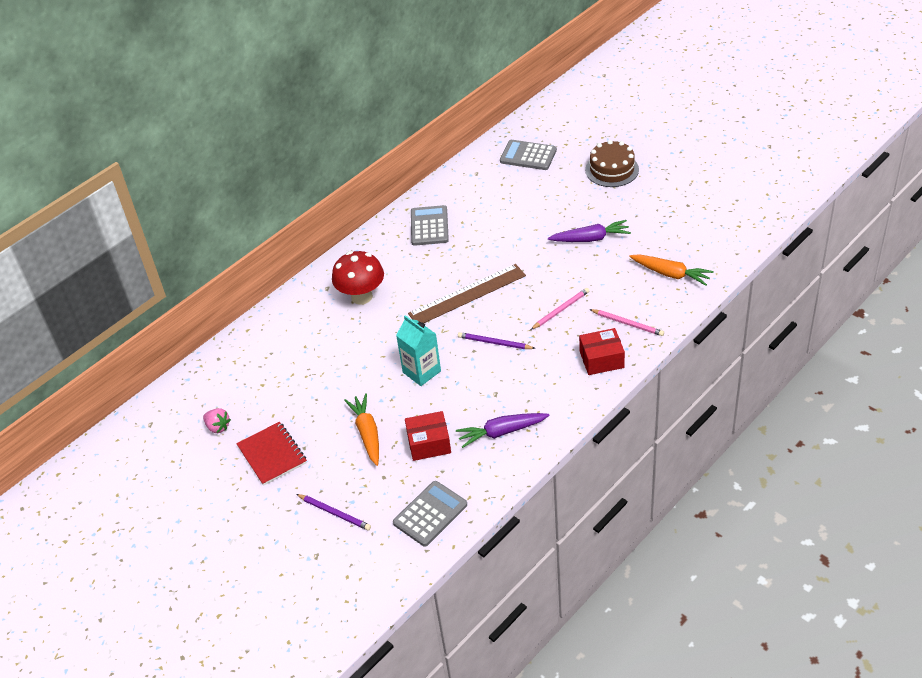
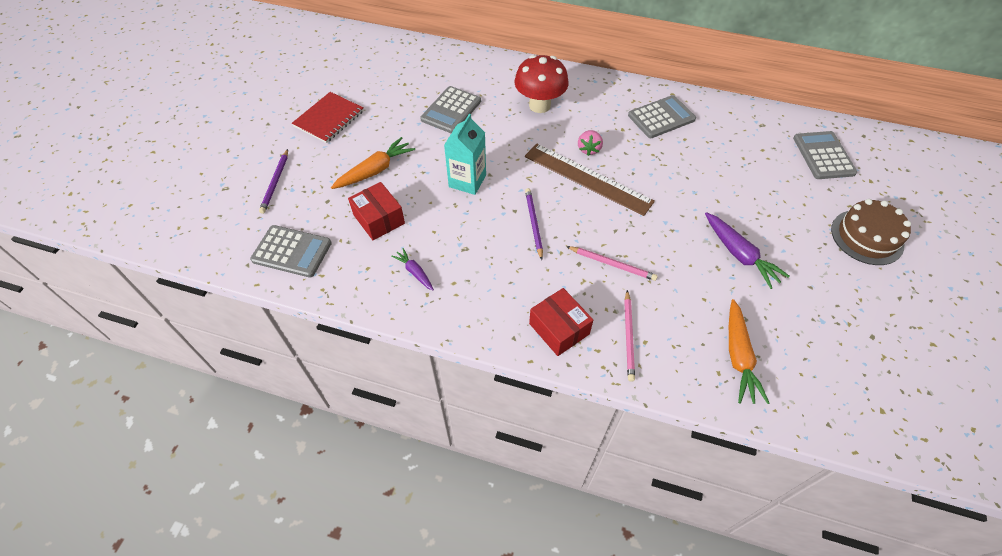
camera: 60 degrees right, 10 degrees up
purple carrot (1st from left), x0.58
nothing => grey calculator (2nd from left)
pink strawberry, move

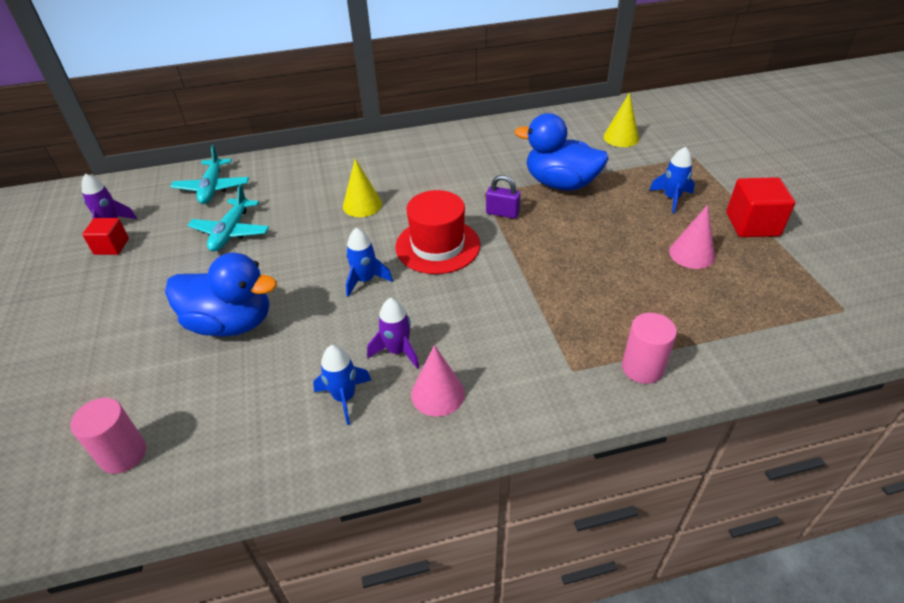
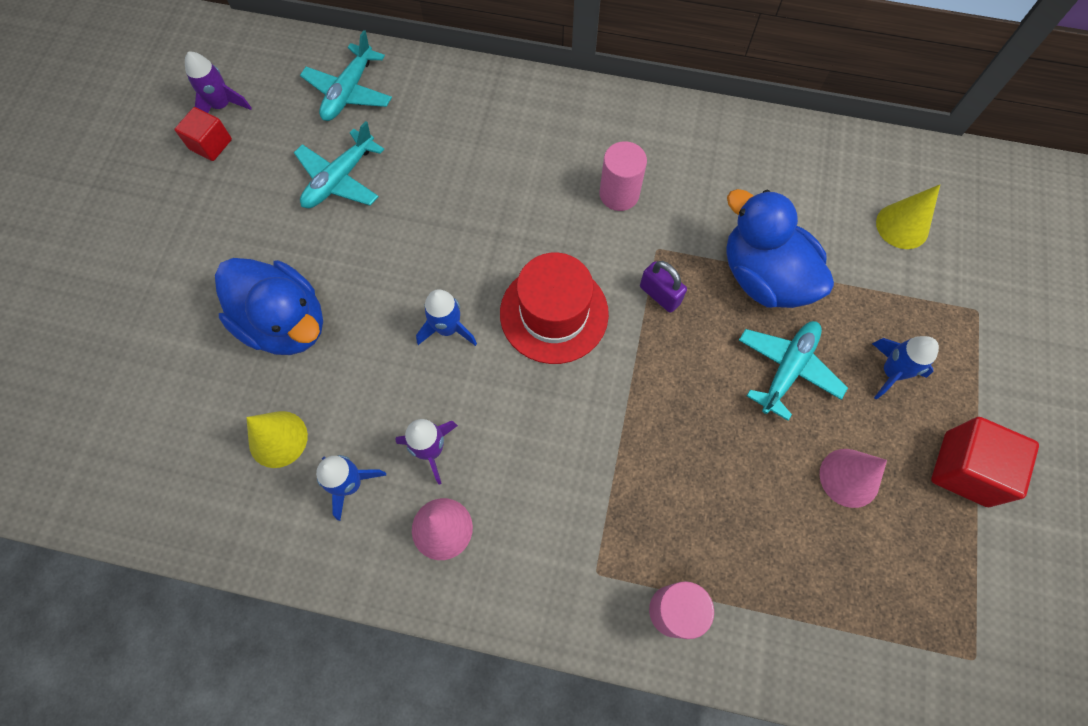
camera: 25 degrees right, 25 degrees up
yellow cone (1st from left), move
pink cylinder (1st from left), move
nothing => turquoise plane (3rd from left)

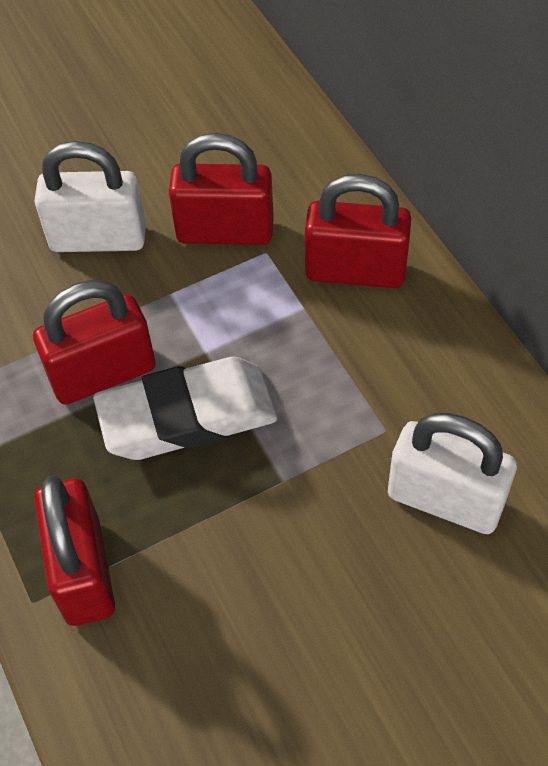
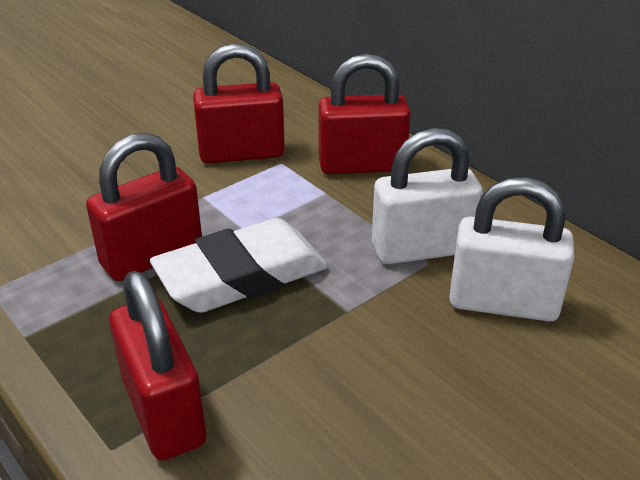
camera: 15 degrees left, 20 degrees down
white padlock (1st from left), move

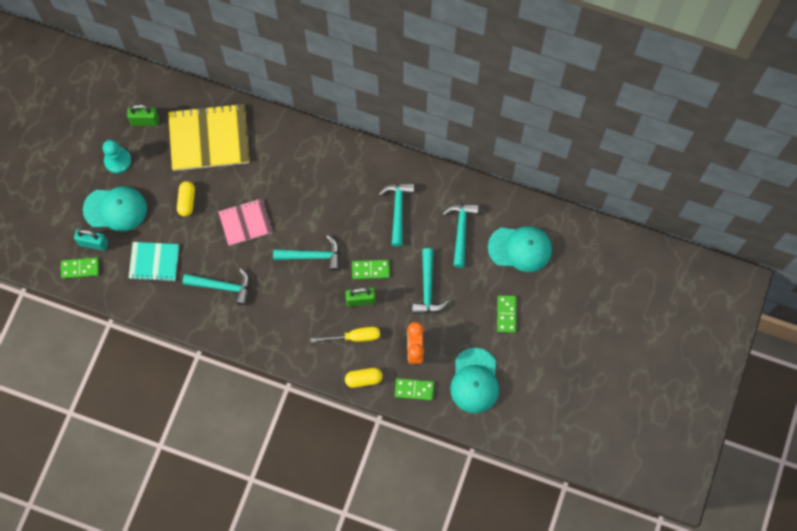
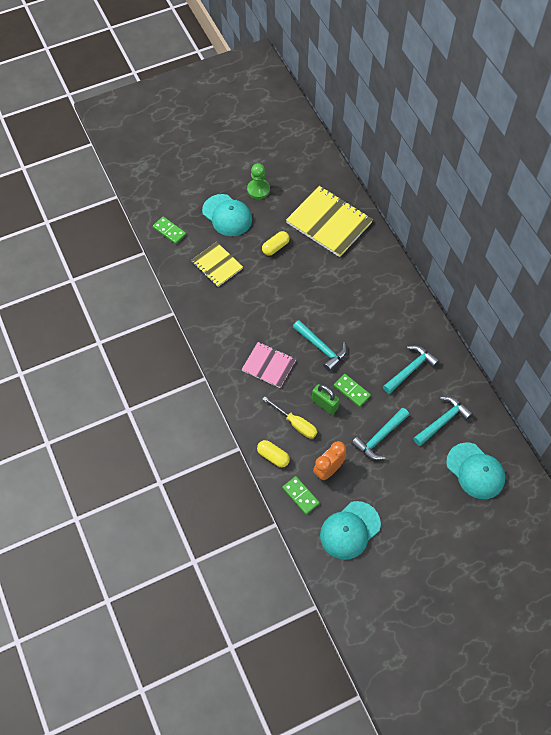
camera: 45 degrees right, 10 degrees down
turquoise notebook => yellow notebook (1st from left)
pink notebook, move
turquoise pawn => green pawn
turquoise padlock => nothing
green padlock (1st from left) => nothing
turquoise hammer (1st from left) => nothing
green domino (4th from left) => nothing

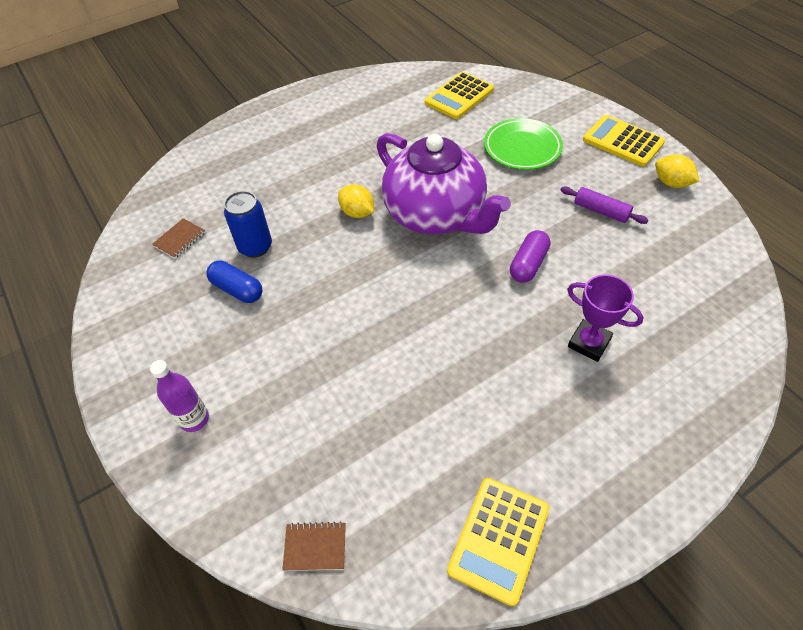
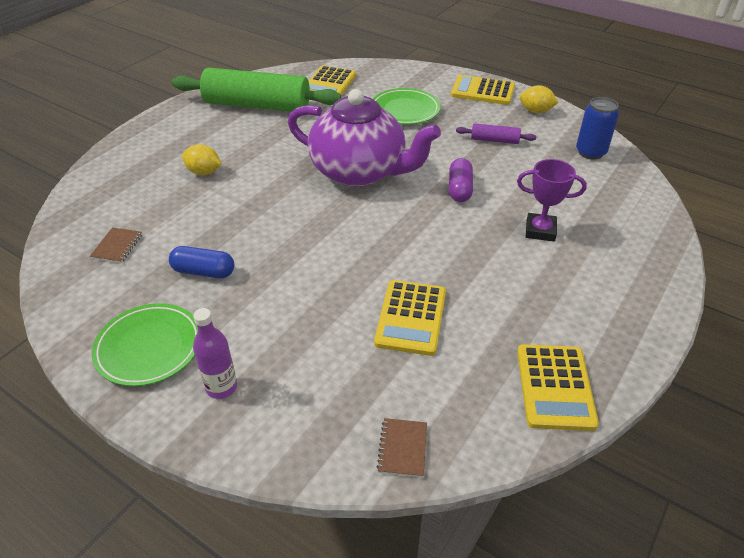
camera: 25 degrees left, 10 degrees down
nothing => green plate (1st from left)
nothing => green rolling pin
yellow lemon (1st from left), move
nothing => yellow calculator (2nd from left)
brown notebook (2nd from left), 60 degrees counterclockwise
blue can, move

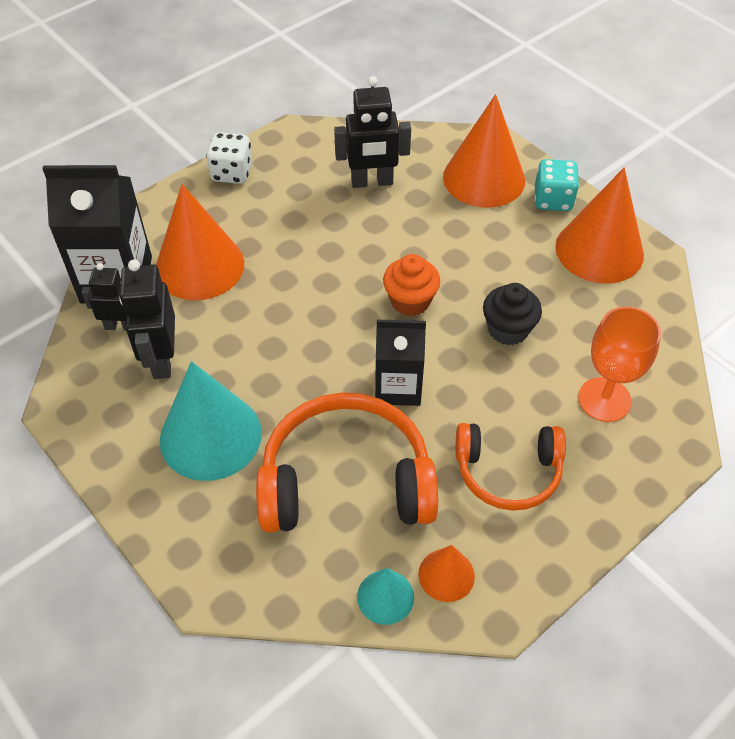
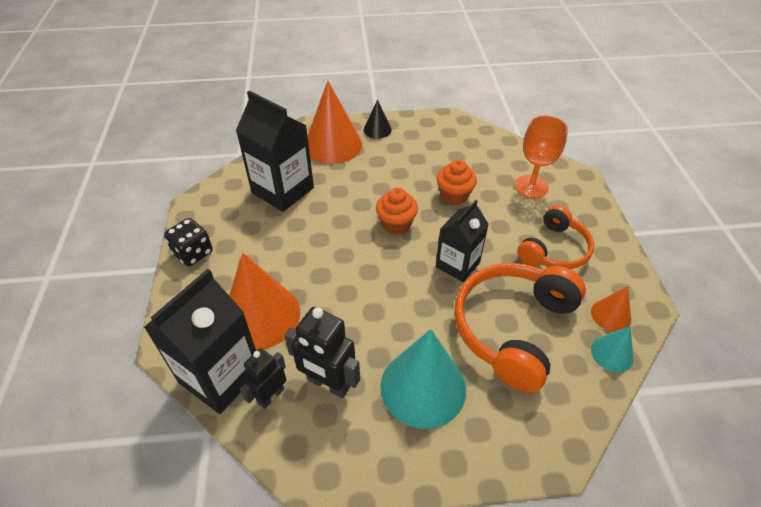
camera: 55 degrees left, 5 degrees down
white dice => black dice
black robot (3rd from left) => black carton (2nd from left)
turquoise dice => black cone
black cupcake => orange cupcake (2nd from left)
orange cone (4th from left) => nothing

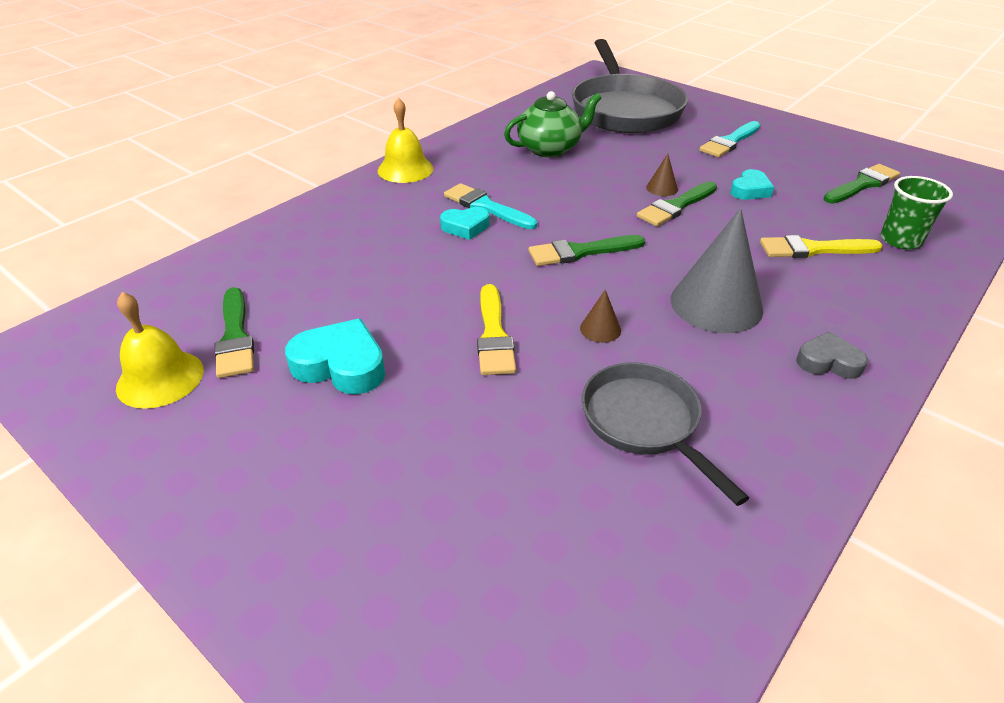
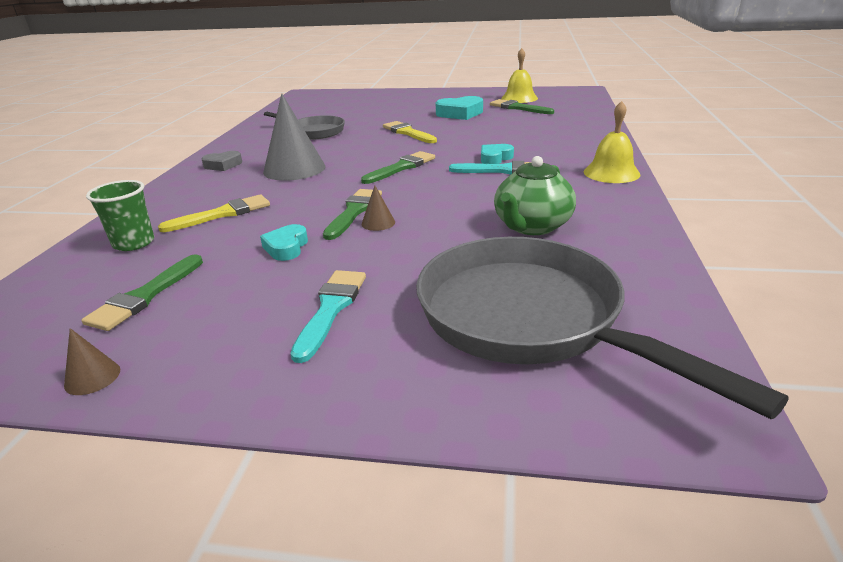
camera: 150 degrees right, 10 degrees down
brown cone (1st from left), move

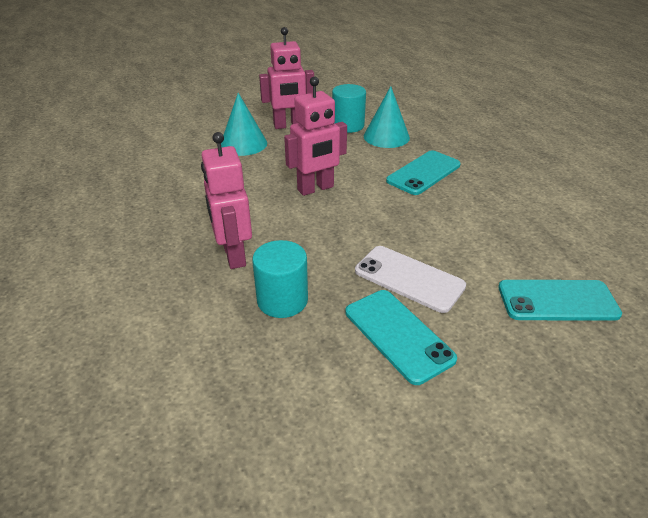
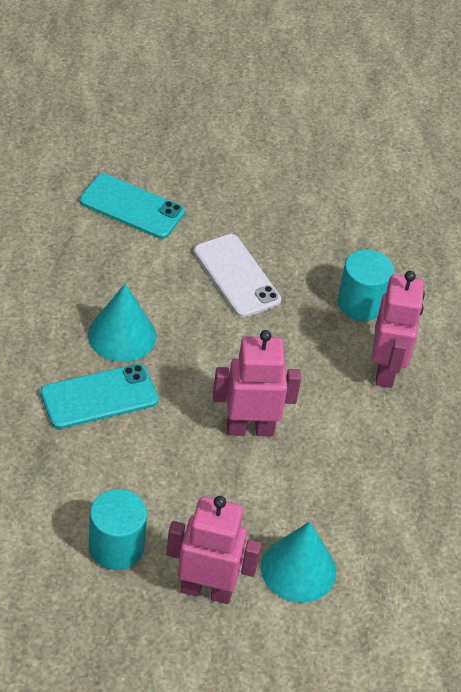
camera: 160 degrees left, 10 degrees up
turquoise cone (2nd from left in the first image) => turquoise cone (1st from left), move
turquoise phone (1st from left) => nothing

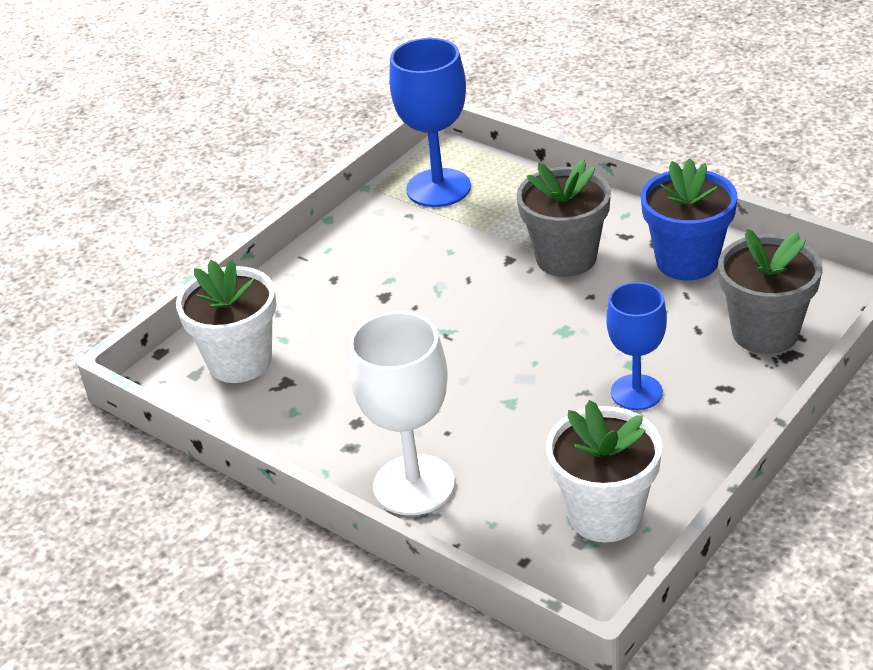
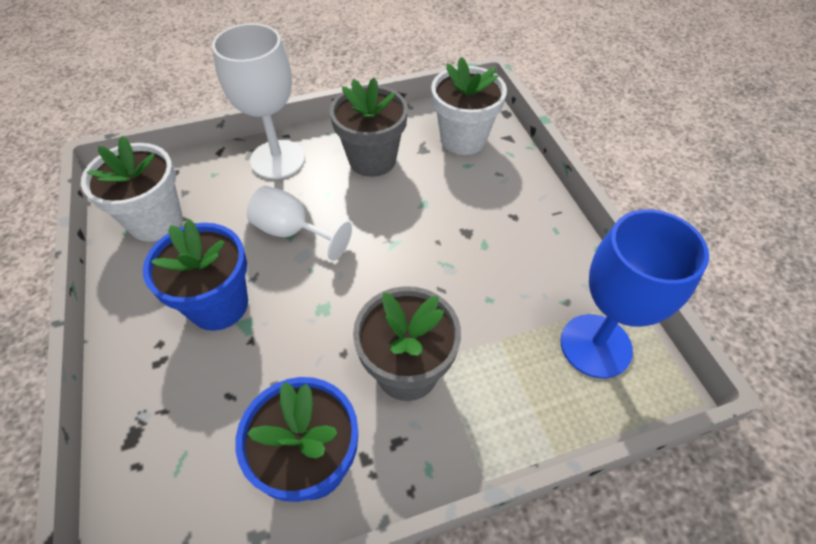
camera: 120 degrees right, 15 degrees up
blue goblet (2nd from left) => blue flower pot (1st from left)
nothing => white goblet (2nd from left)
grey flower pot (2nd from left in the first image) => grey flower pot (1st from left), move

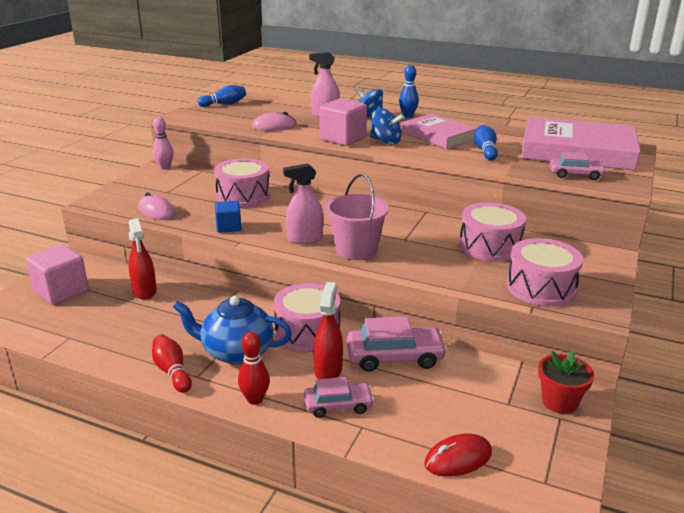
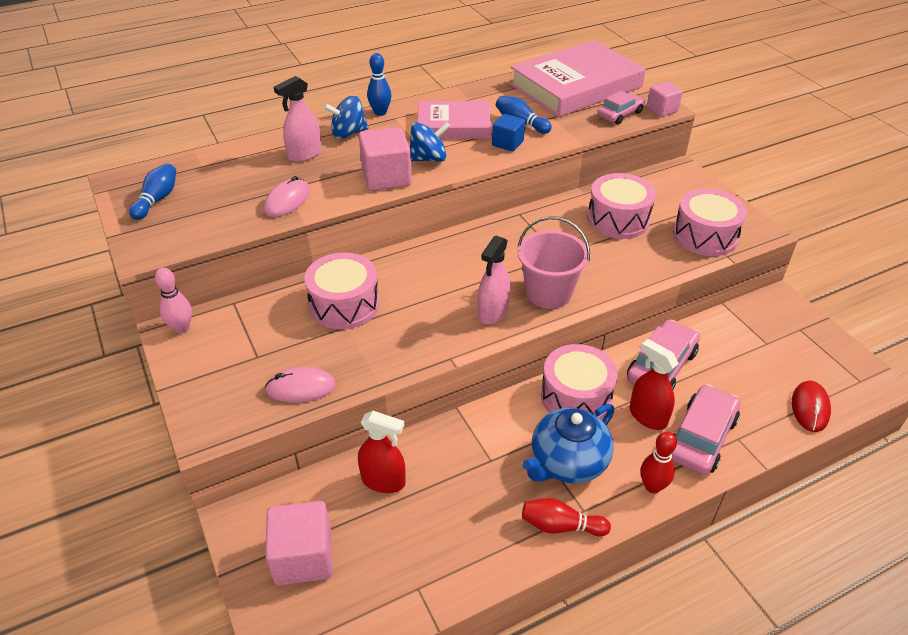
camera: 50 degrees left, 15 degrees up
blue cube, move
nothing => pink cube (3rd from left)
pink car (1st from left in the first image) => pink car (3rd from left), x1.56
red flower pot => nothing

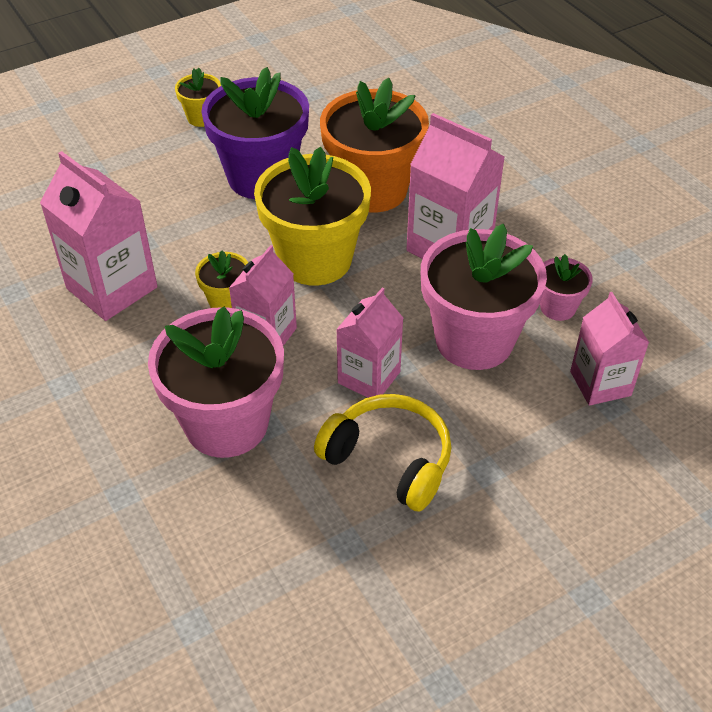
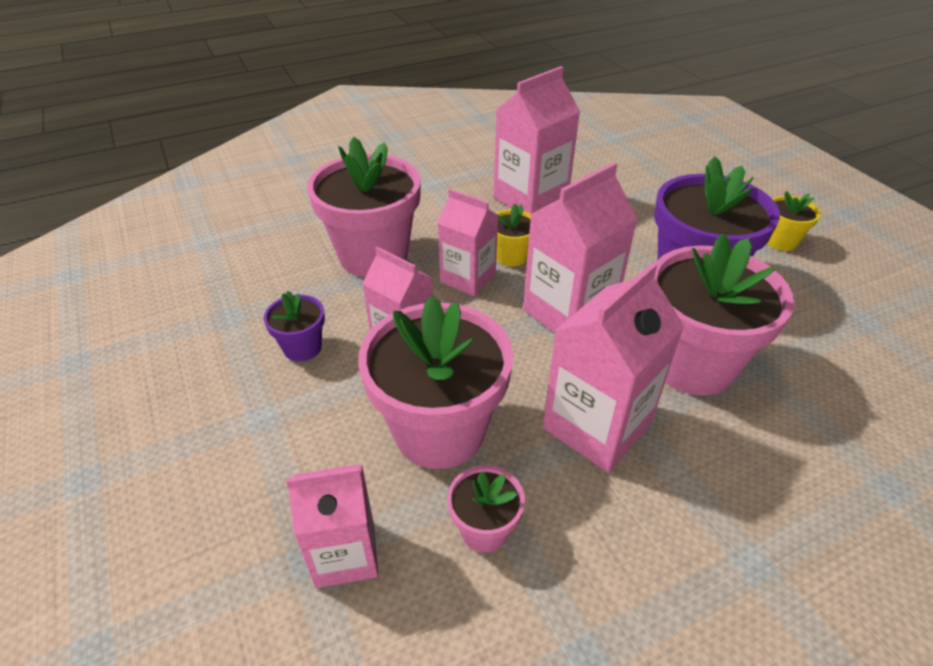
camera: 95 degrees right, 5 degrees down
yellow headphones => purple flower pot (1st from left)
yellow flower pot (3rd from left) => pink carton (5th from left)
orange flower pot => pink flower pot (4th from left)

